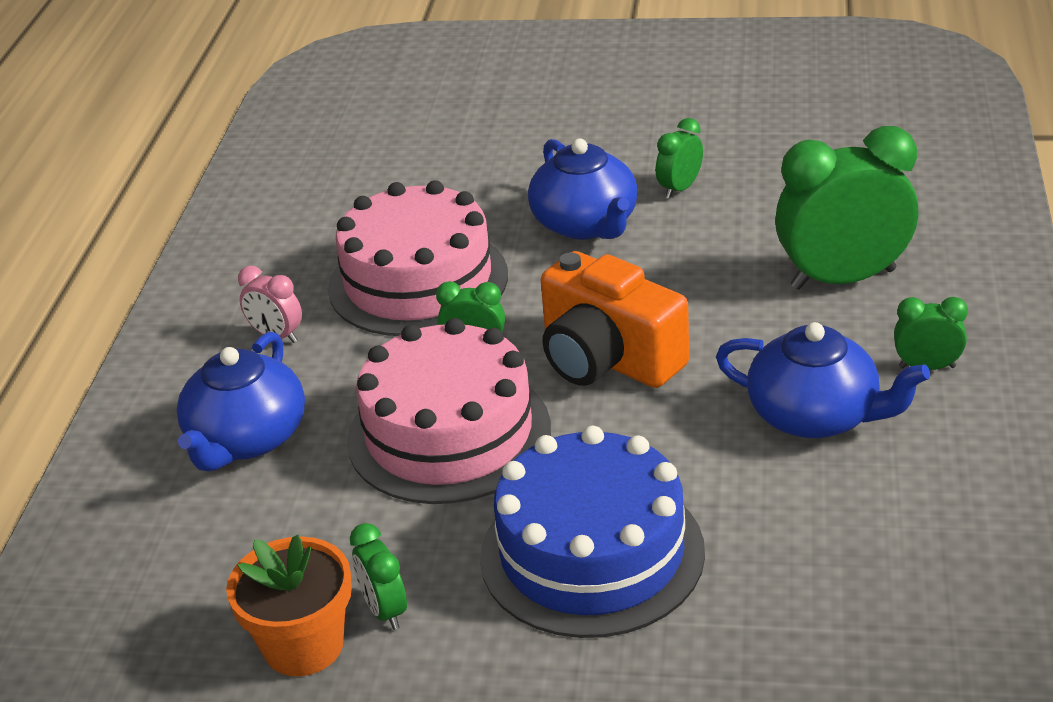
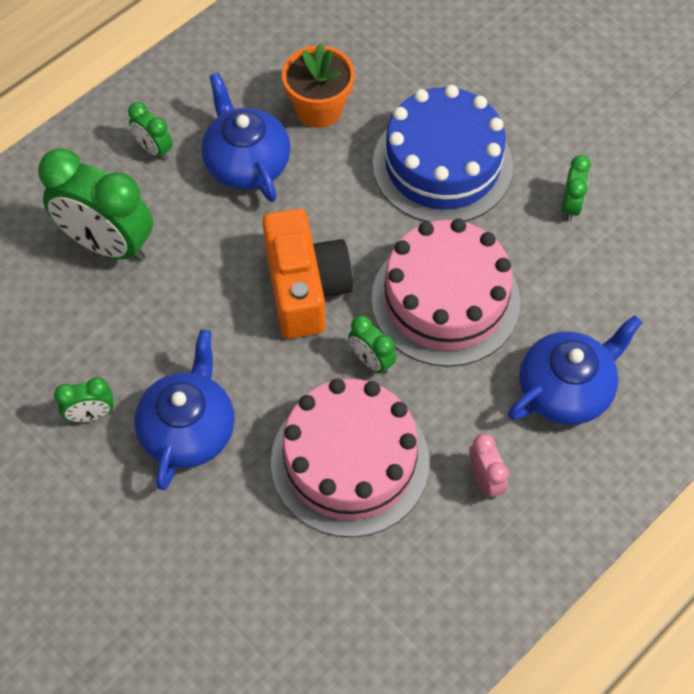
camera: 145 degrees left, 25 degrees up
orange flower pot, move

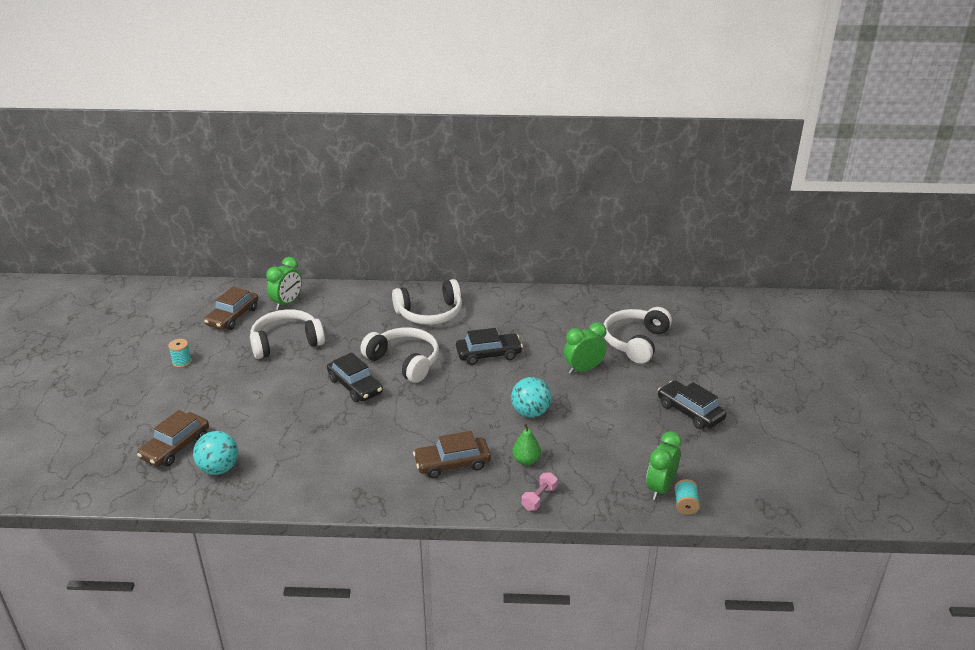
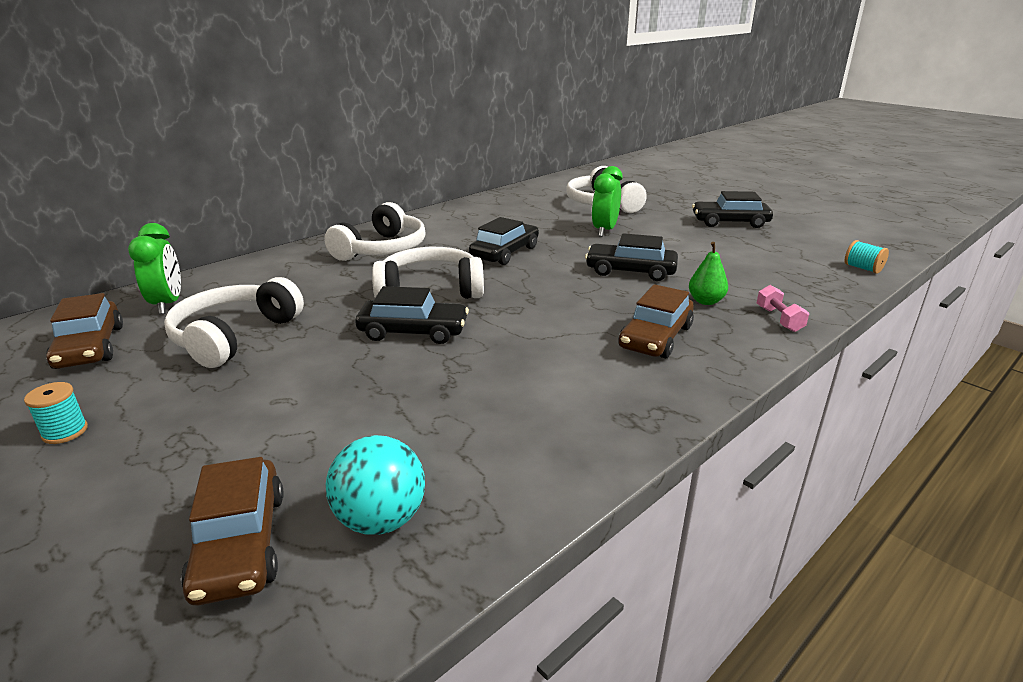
camera: 45 degrees left, 5 degrees down
turquoise ball (2nd from left) => black car (3rd from left)
green clock (3rd from left) => nothing

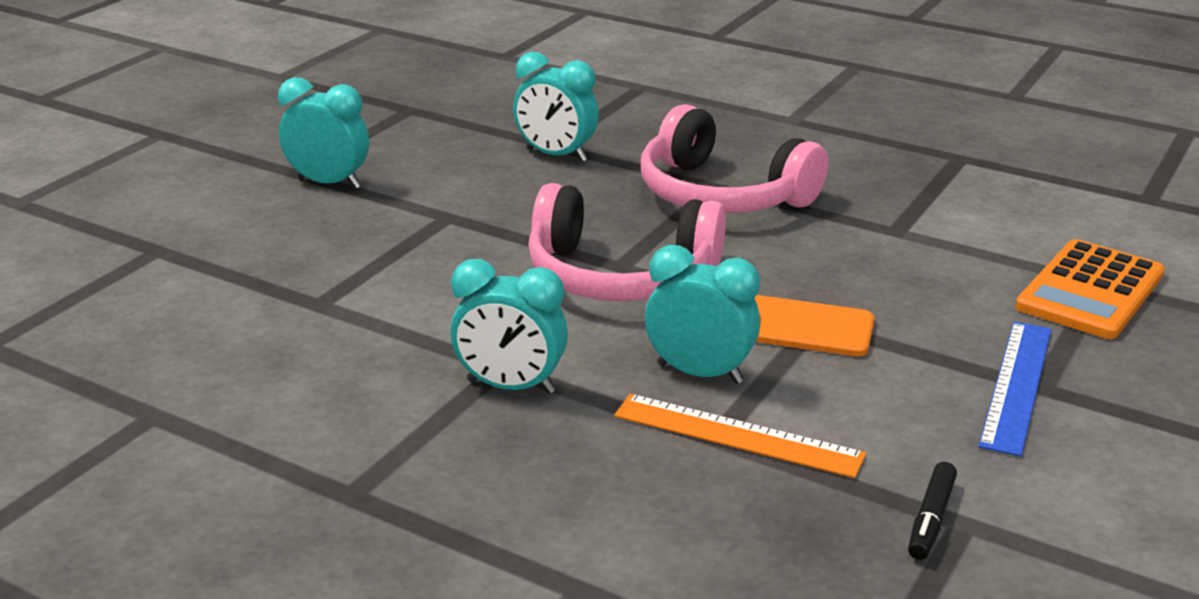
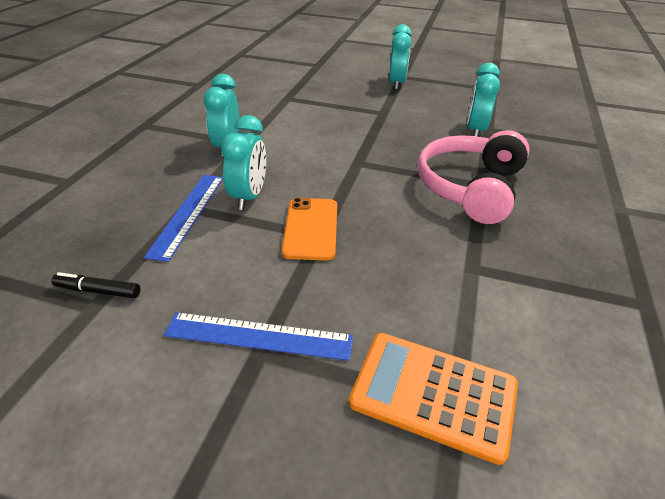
camera: 75 degrees right, 10 degrees up
orange ruler => blue ruler (1st from left)
pink headphones (1st from left) => nothing

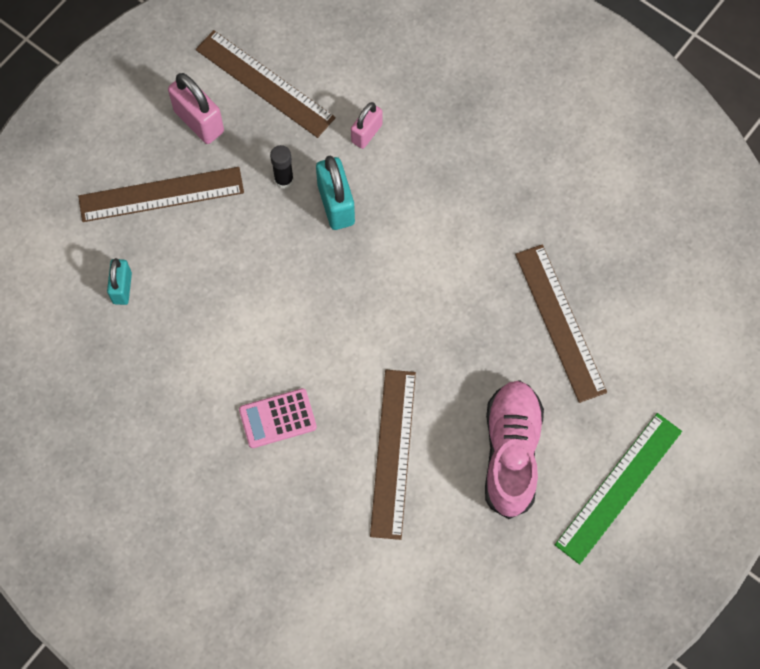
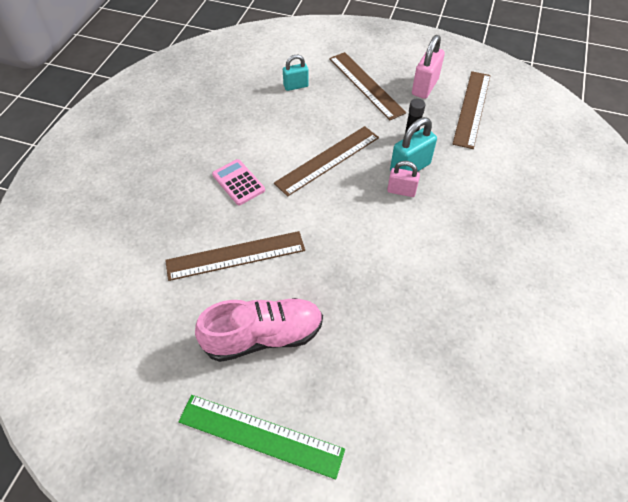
camera: 70 degrees right, 15 degrees down
brown ruler (4th from left in the first image) => brown ruler (2nd from left), move
pink padlock (2nd from left in the first image) => pink padlock (1st from left), move

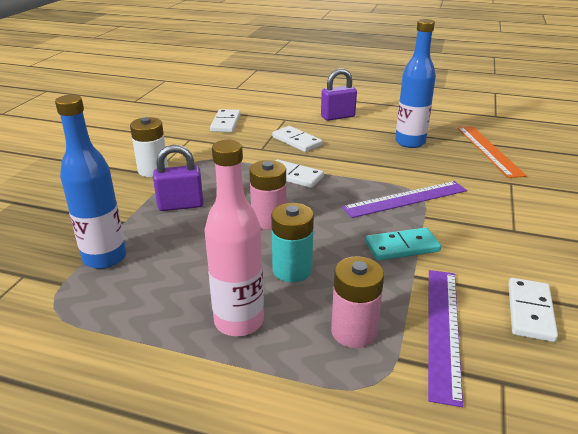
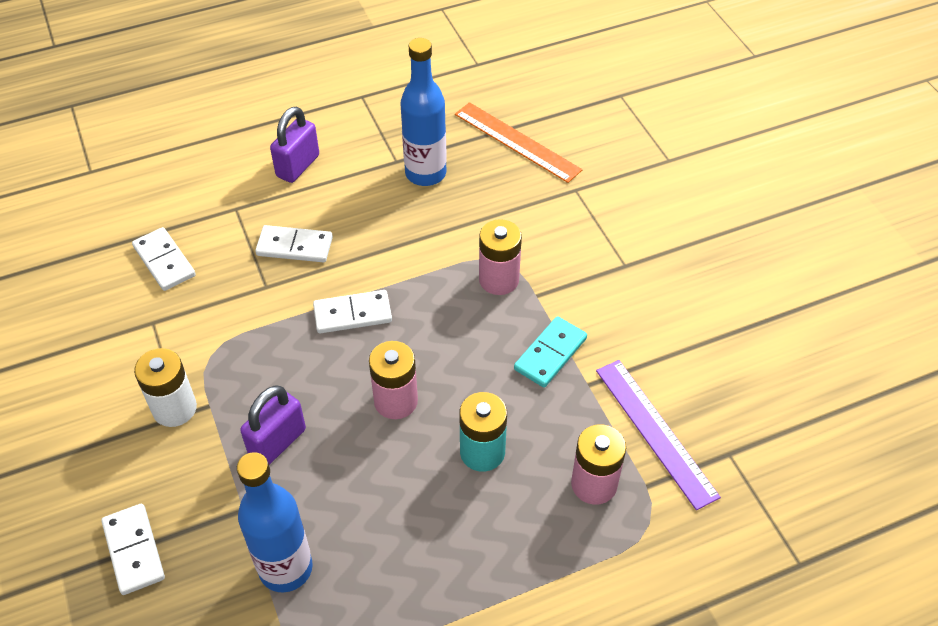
camera: 40 degrees left, 20 degrees up
white domino (4th from left in the first image) => white domino (1st from left), move
purple ruler (1st from left) => pink battery (2nd from left)
pink bottle => nothing

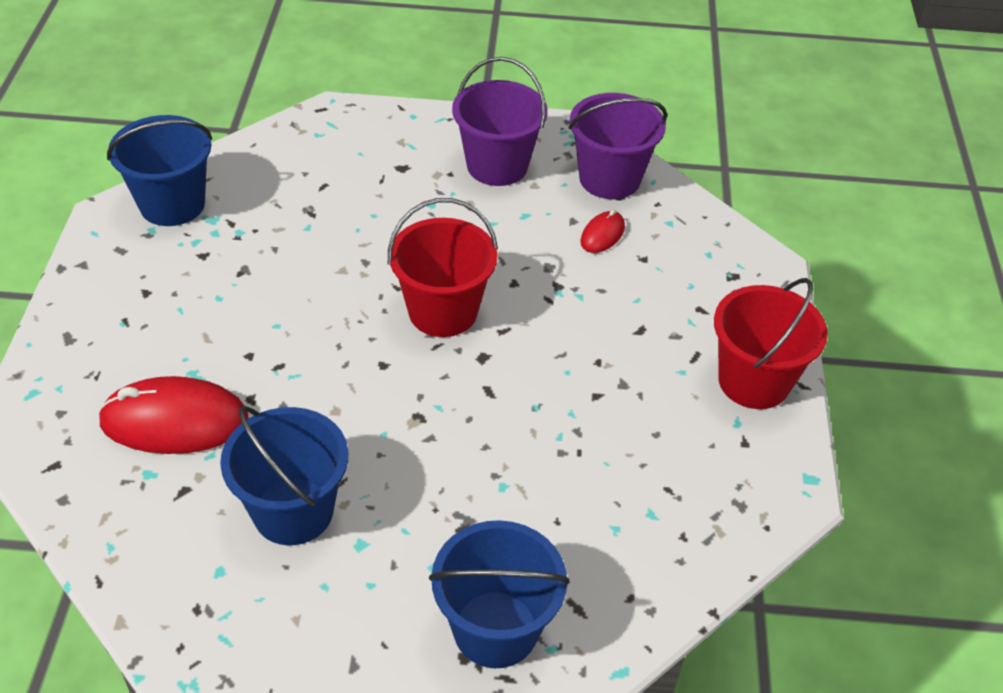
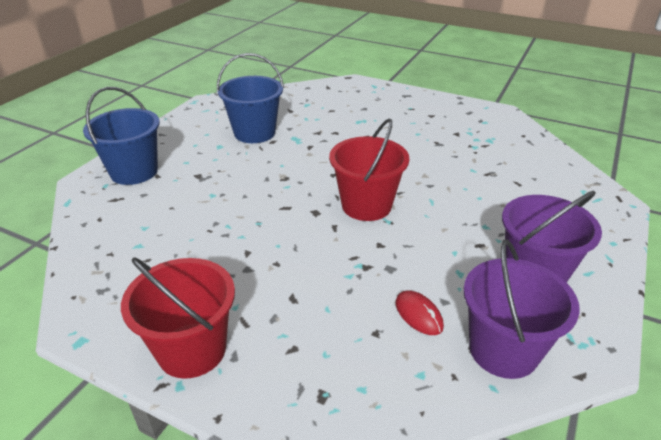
camera: 115 degrees right, 10 degrees down
red mouse (1st from left) => nothing
blue bucket (1st from left) => nothing

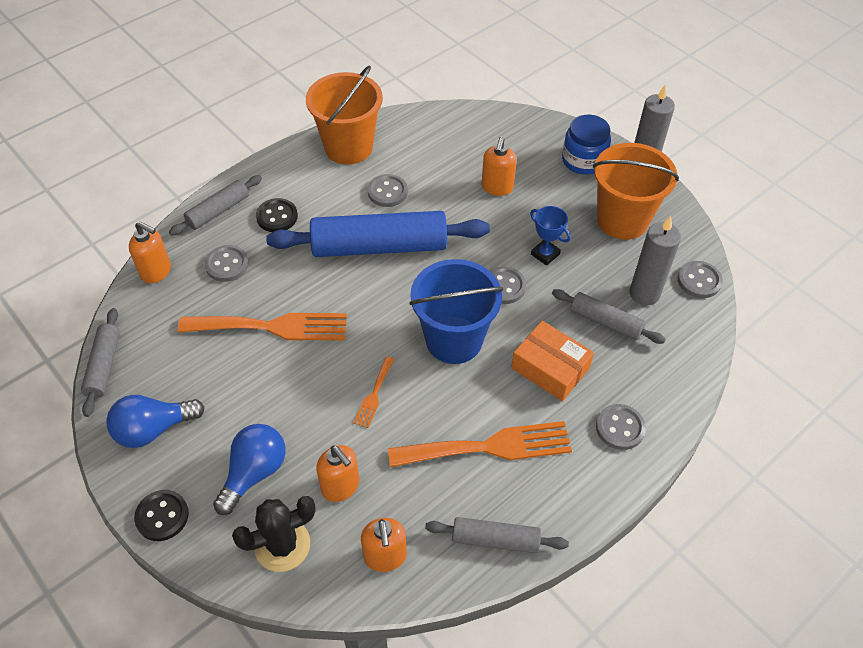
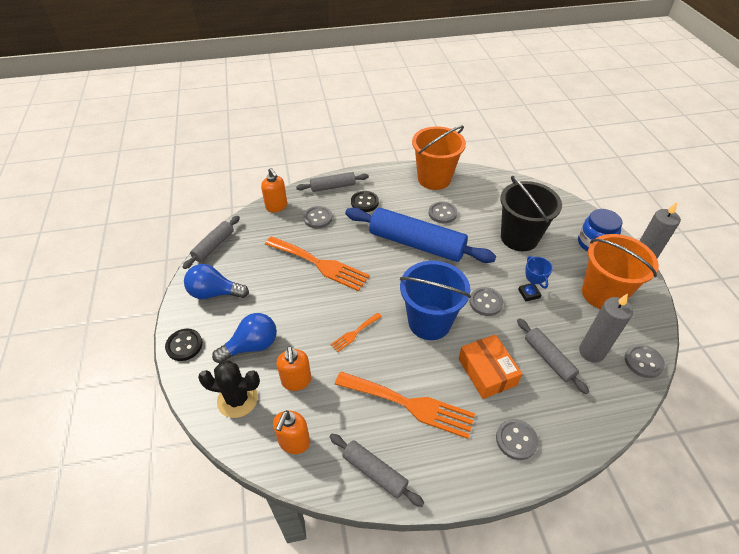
camera: 30 degrees right, 5 degrees down
orange soap dispenser (4th from left) => black bucket

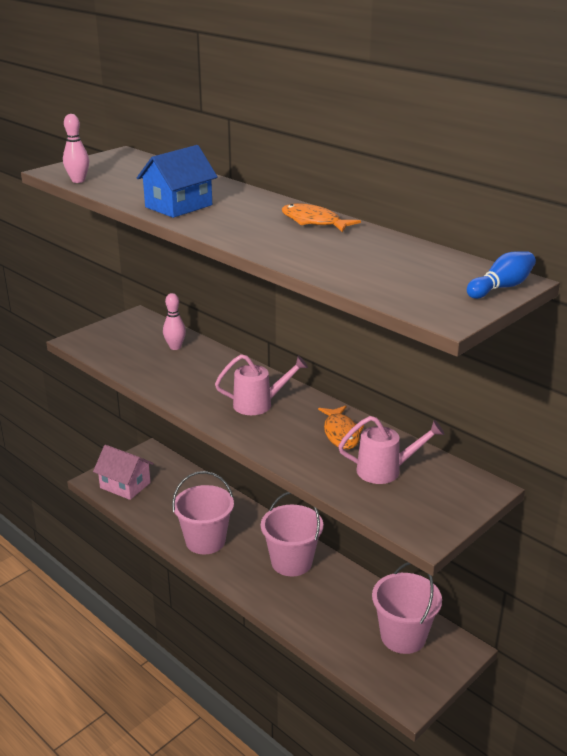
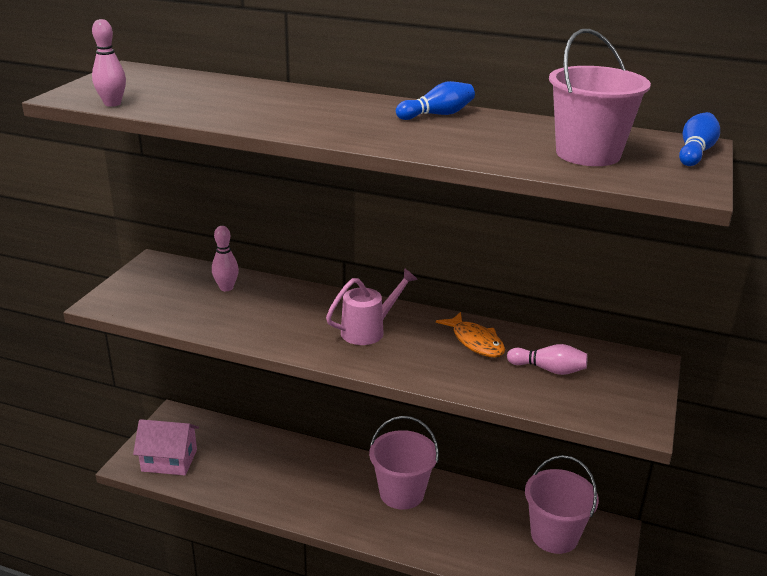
camera: 25 degrees left, 0 degrees up
orange fish (1st from left) => blue bowling pin (1st from left)
pink watering can (2nd from left) => pink bowling pin (3rd from left)
pink bucket (1st from left in the first image) => pink bucket (3rd from left), move
blue house => nothing

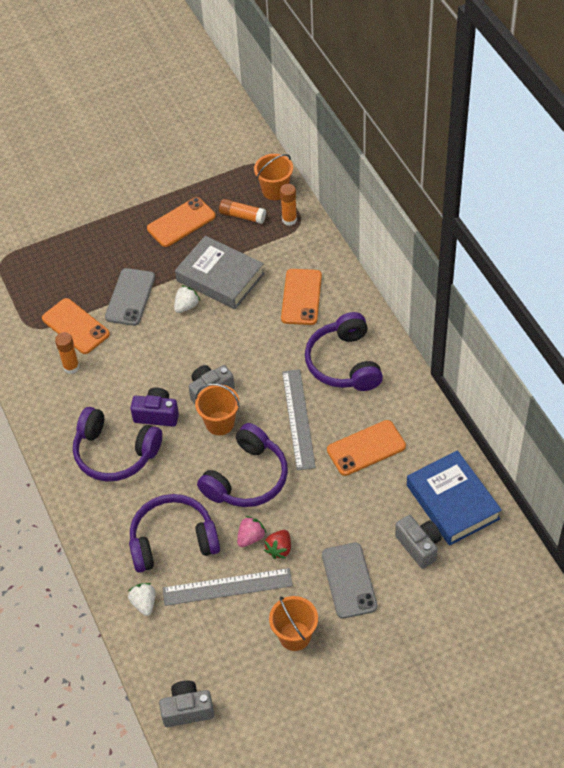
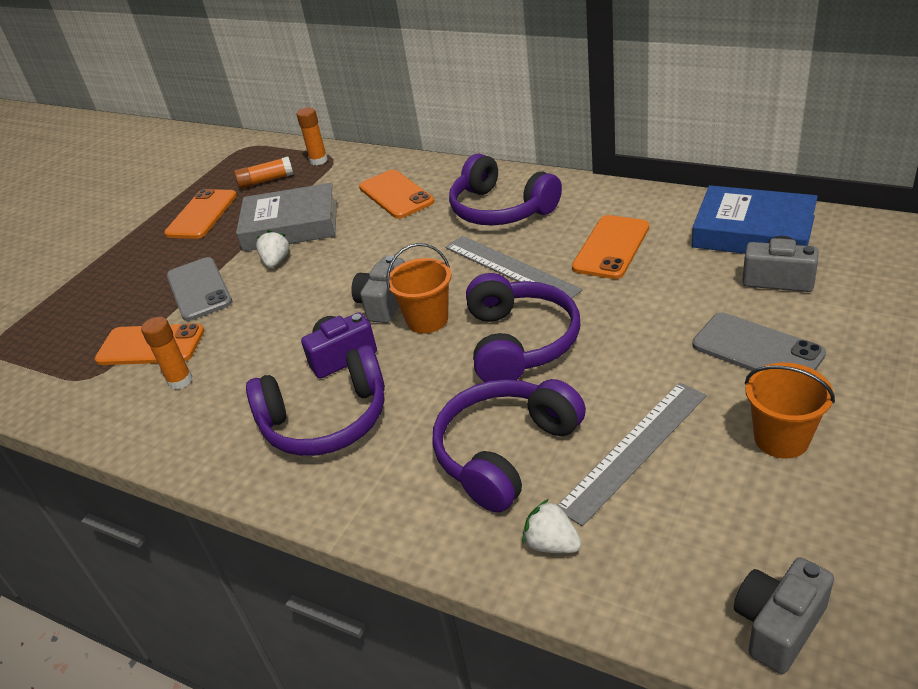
camera: 35 degrees left, 15 degrees down
pink strawberry => nothing
orange bucket (2nd from left) => nothing
red strawberry => nothing

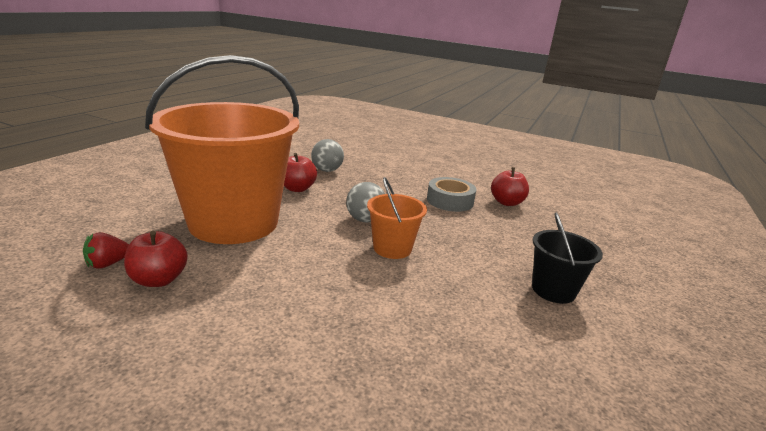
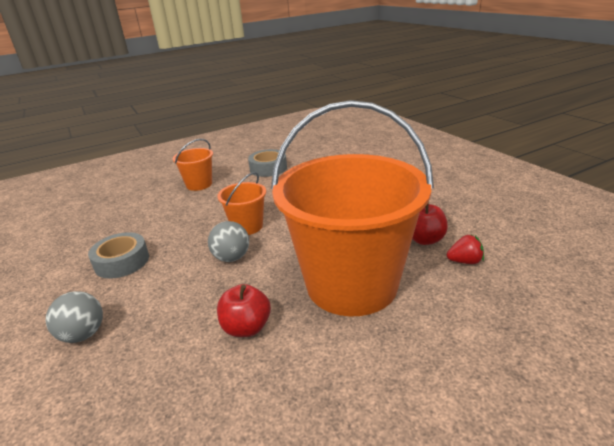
camera: 140 degrees left, 5 degrees up
grey ball (1st from left), move
black bucket => orange bucket (1st from left)
nothing => grey tape (2nd from left)
red apple (3rd from left) => nothing

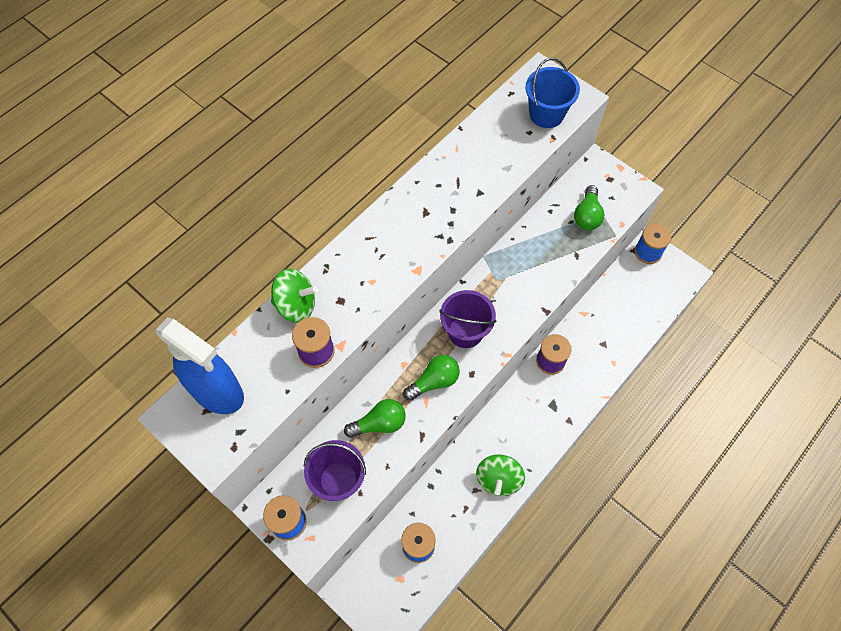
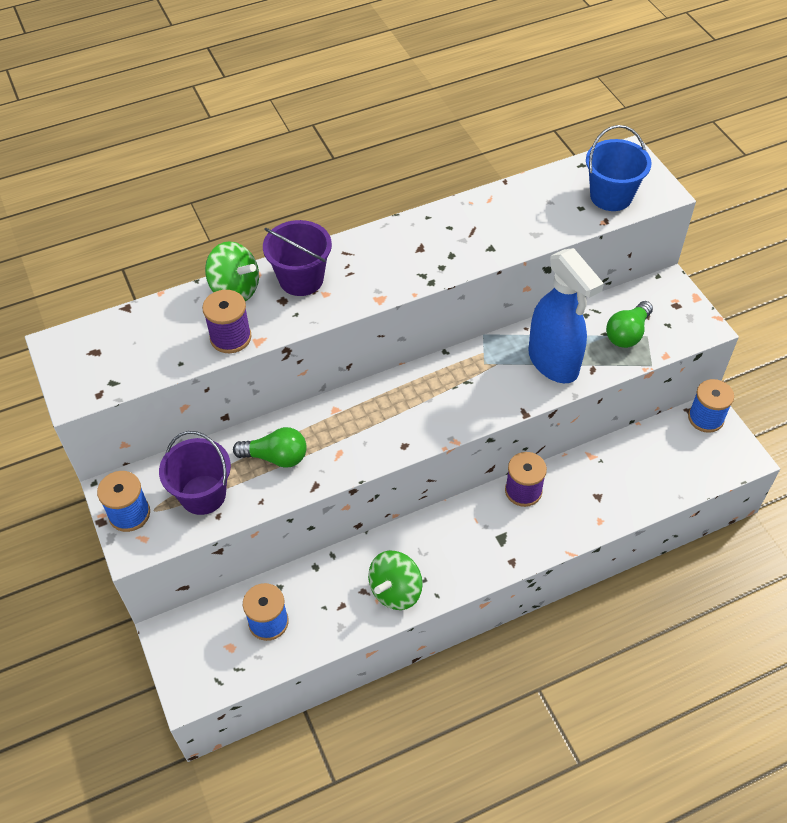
camera: 25 degrees right, 10 degrees down
purple bucket (2nd from left), move
blue spray bottle, move
green light bulb (2nd from left) => nothing

